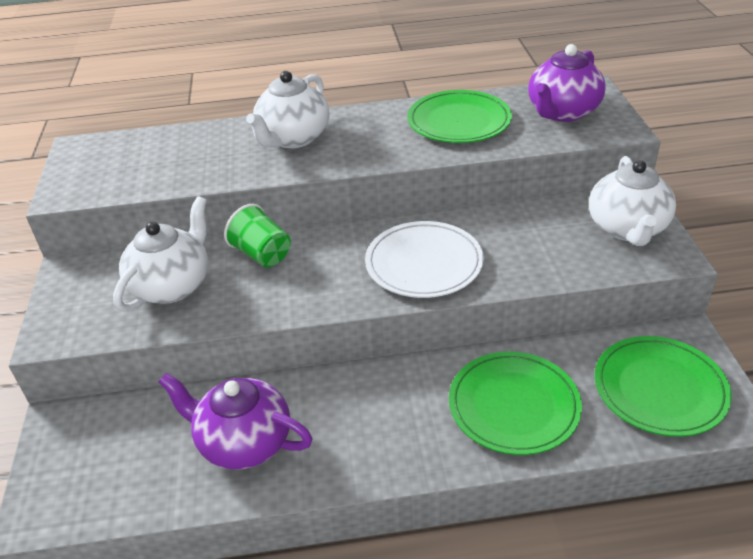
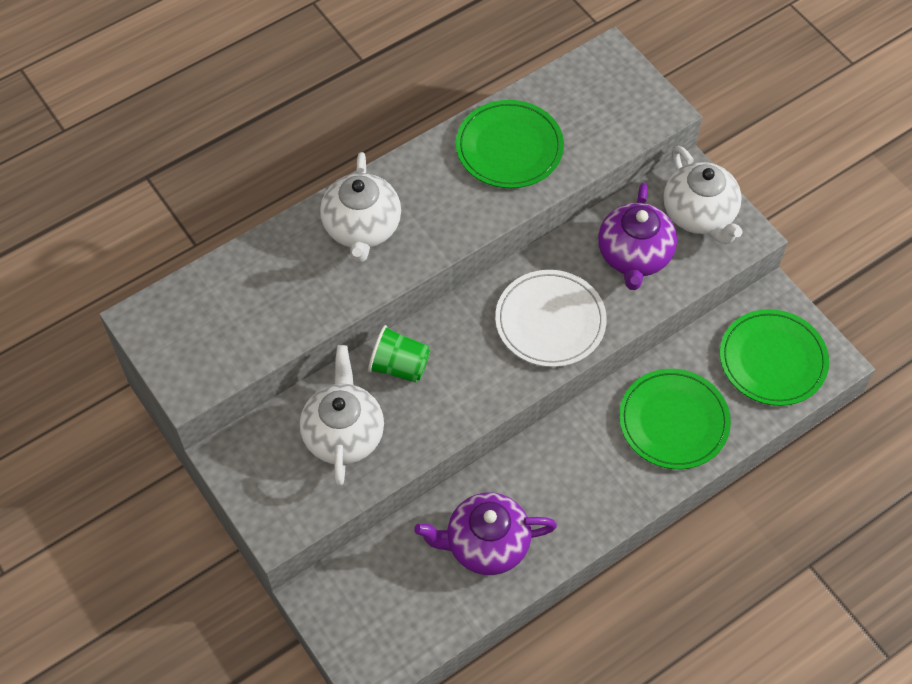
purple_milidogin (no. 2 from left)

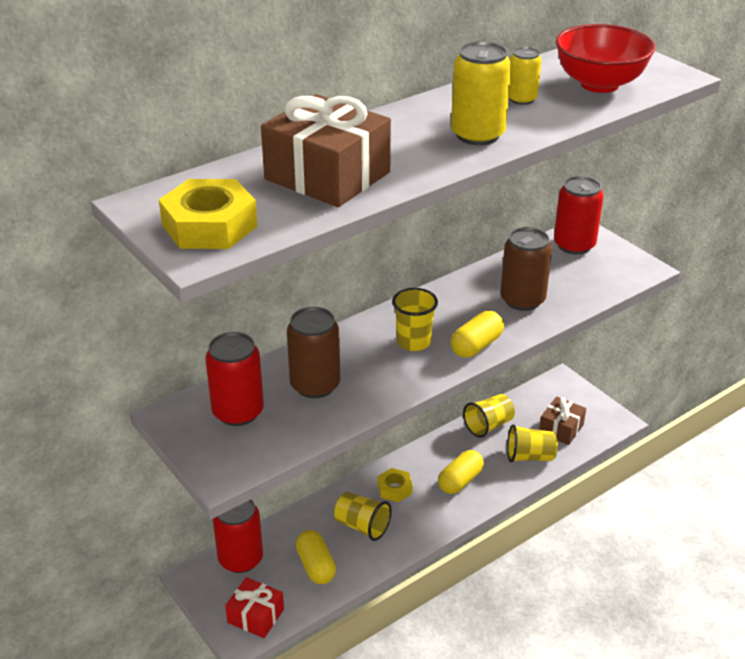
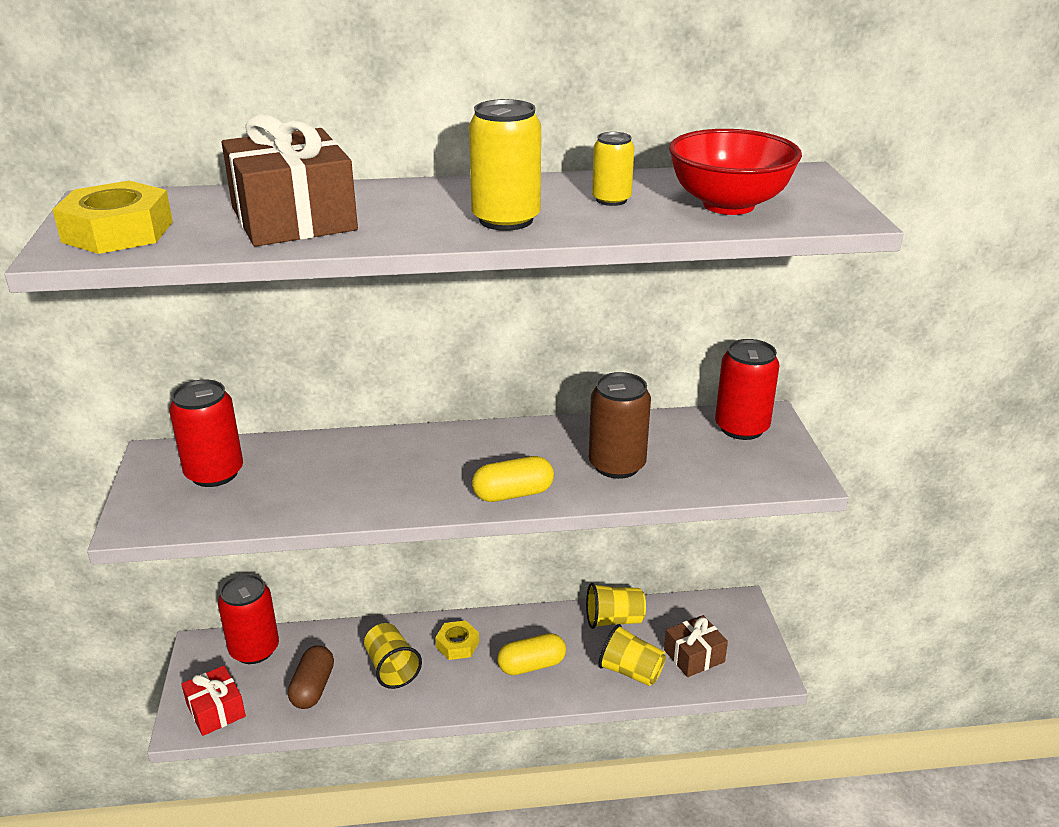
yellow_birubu (no. 2 from left in the first image); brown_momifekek (no. 1 from left in the first image); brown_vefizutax

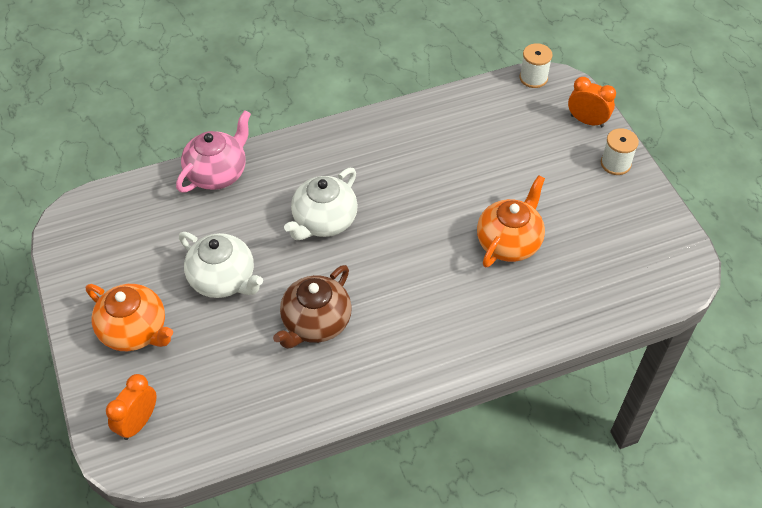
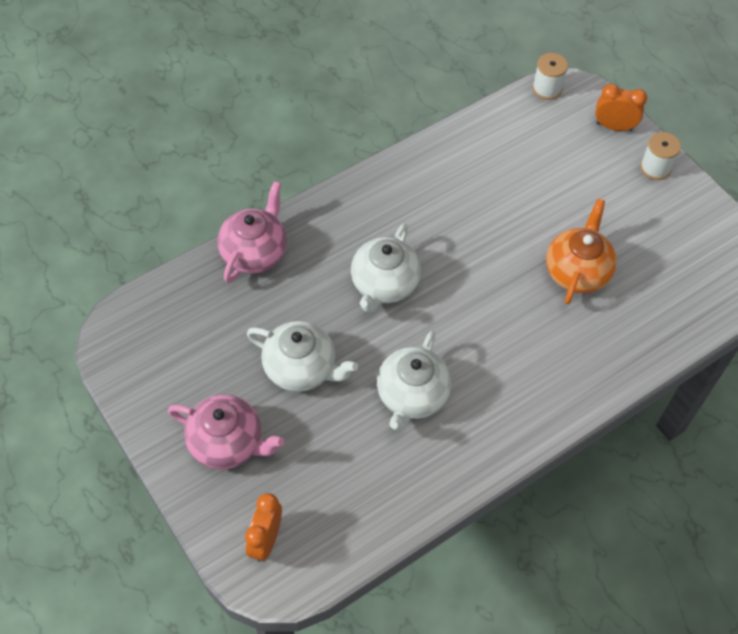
white_milidogin (no. 3 from left); pink_milidogin (no. 1 from left)

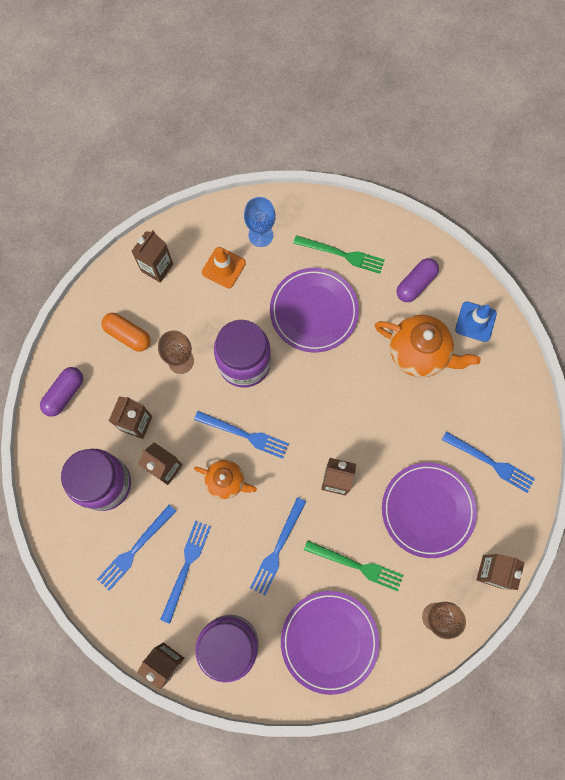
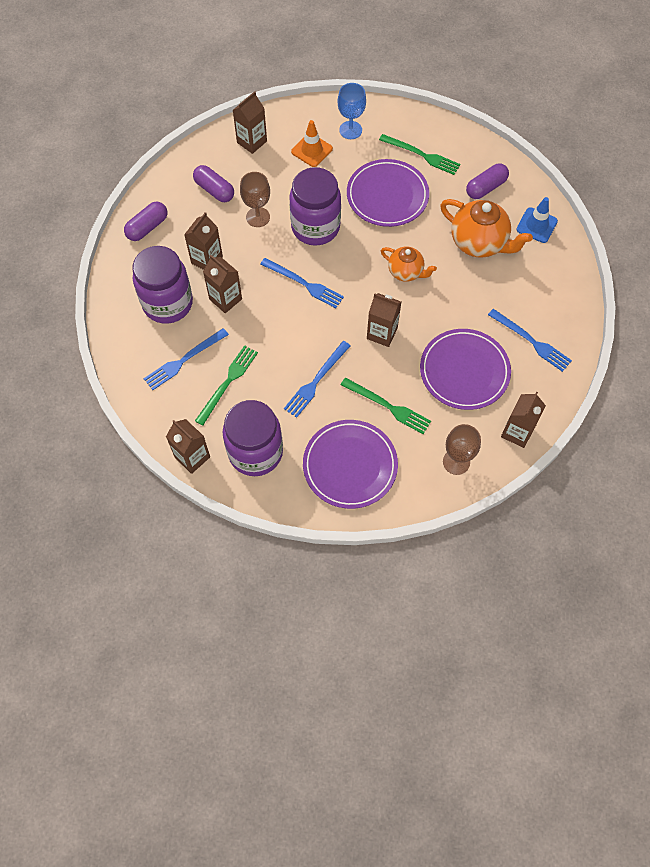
purple_vefizutax (no. 2 from left); orange_milidogin (no. 1 from left); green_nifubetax (no. 1 from left)

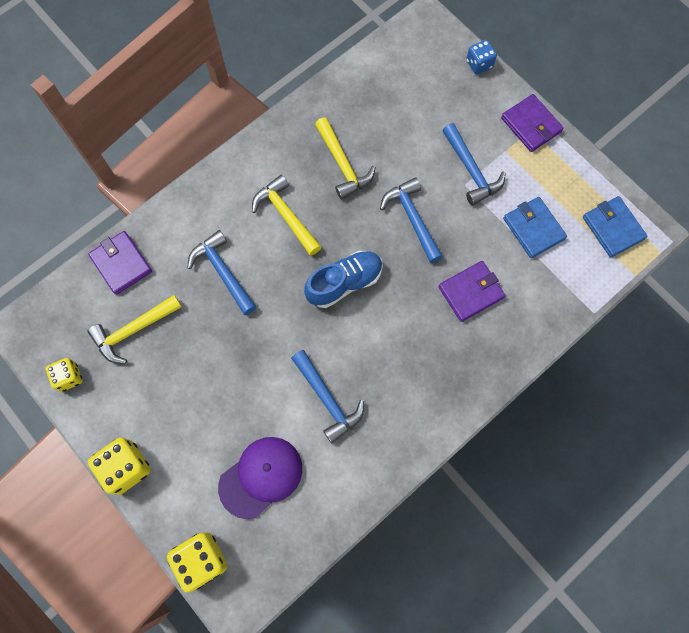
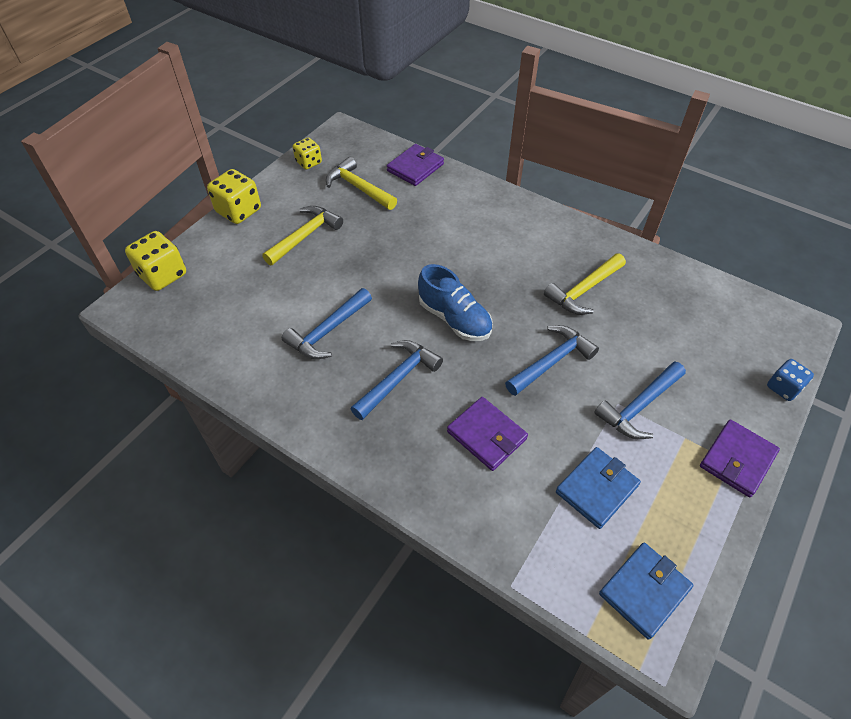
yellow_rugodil (no. 1 from left); blue_rugodil (no. 2 from left); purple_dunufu

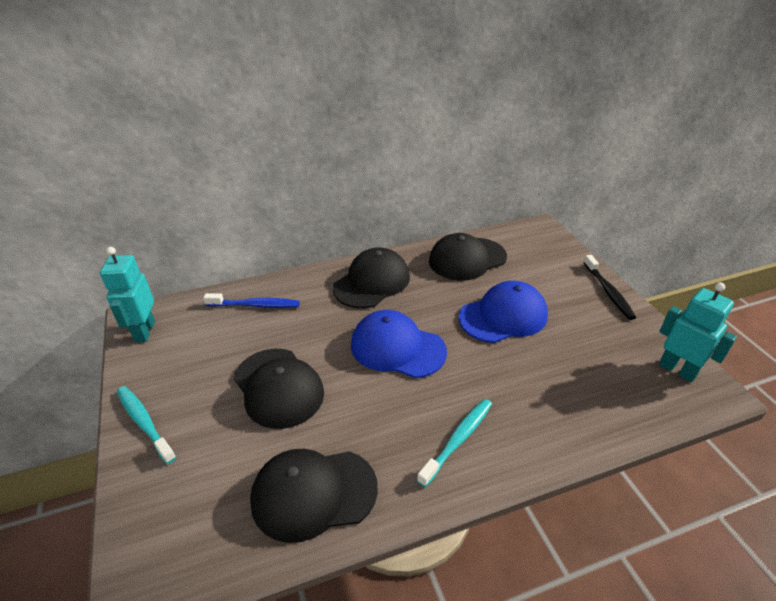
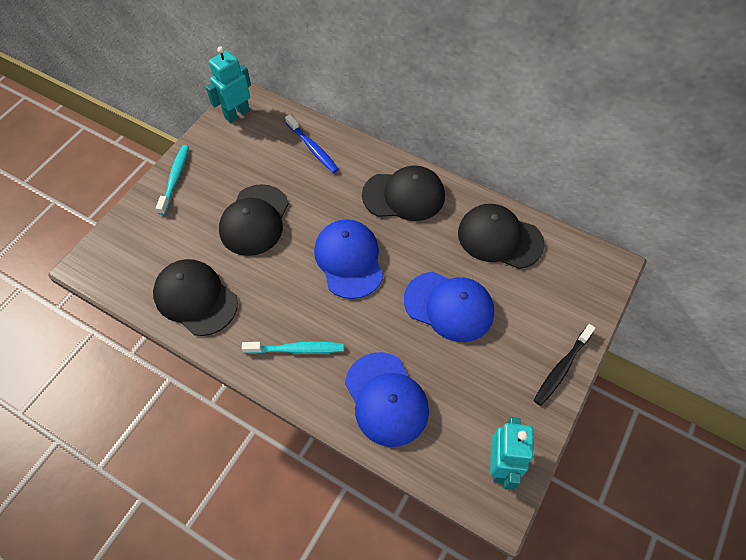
blue_dunufu (no. 2 from left)

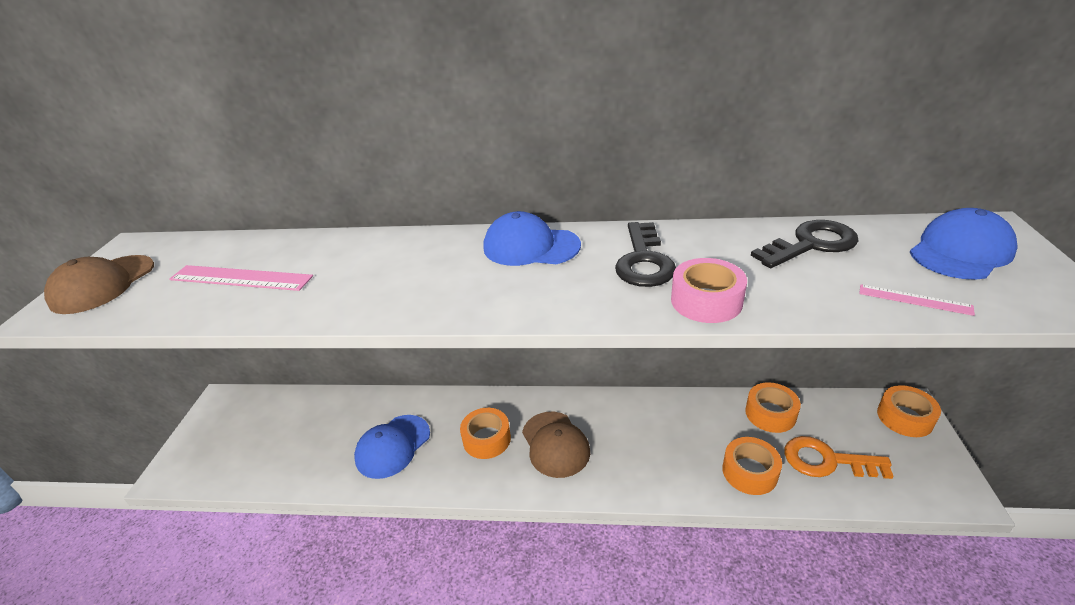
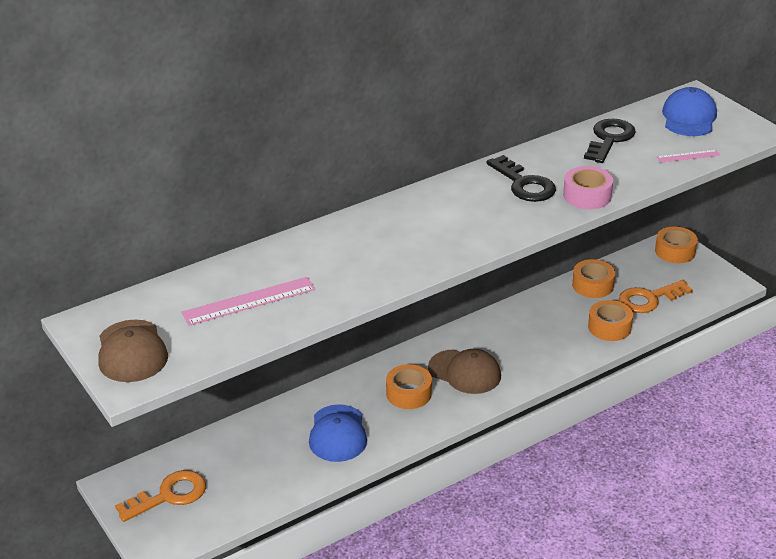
blue_dunufu (no. 2 from left in the first image); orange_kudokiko (no. 1 from left)

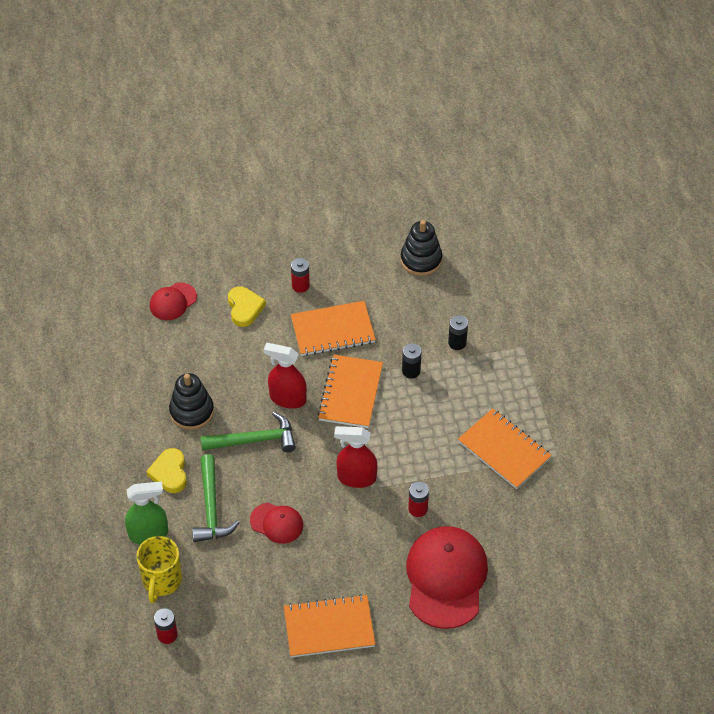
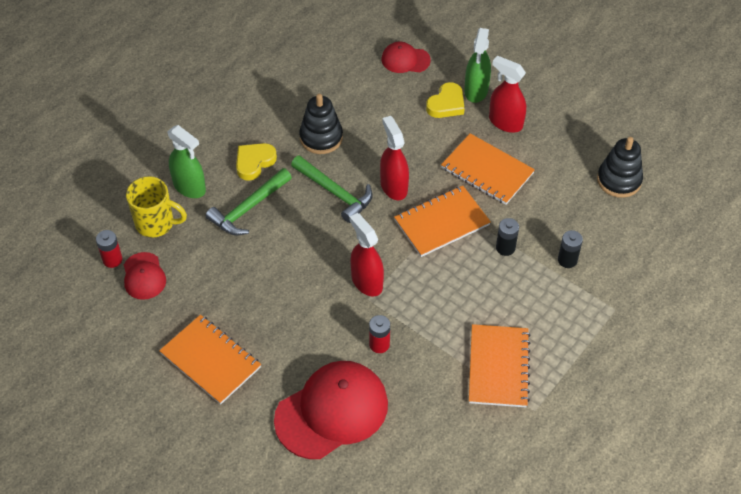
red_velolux (no. 3 from left); red_dunufu (no. 1 from left); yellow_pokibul; green_velolux (no. 2 from left)

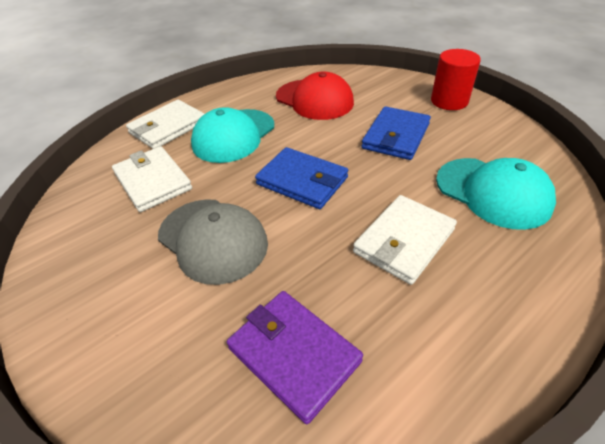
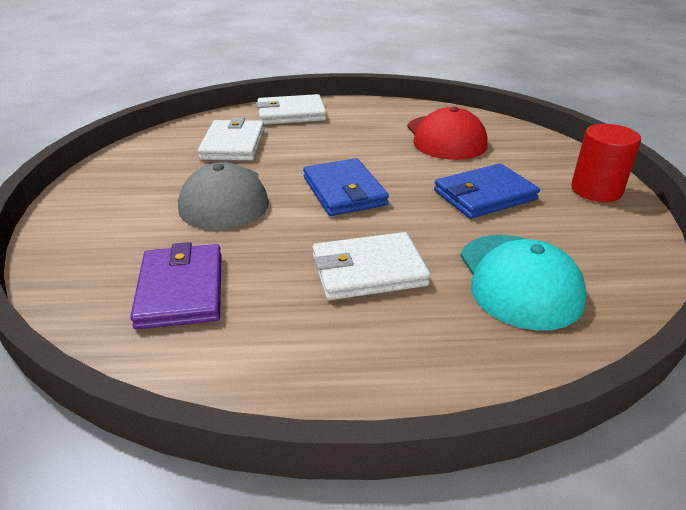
turquoise_dunufu (no. 1 from left in the first image)

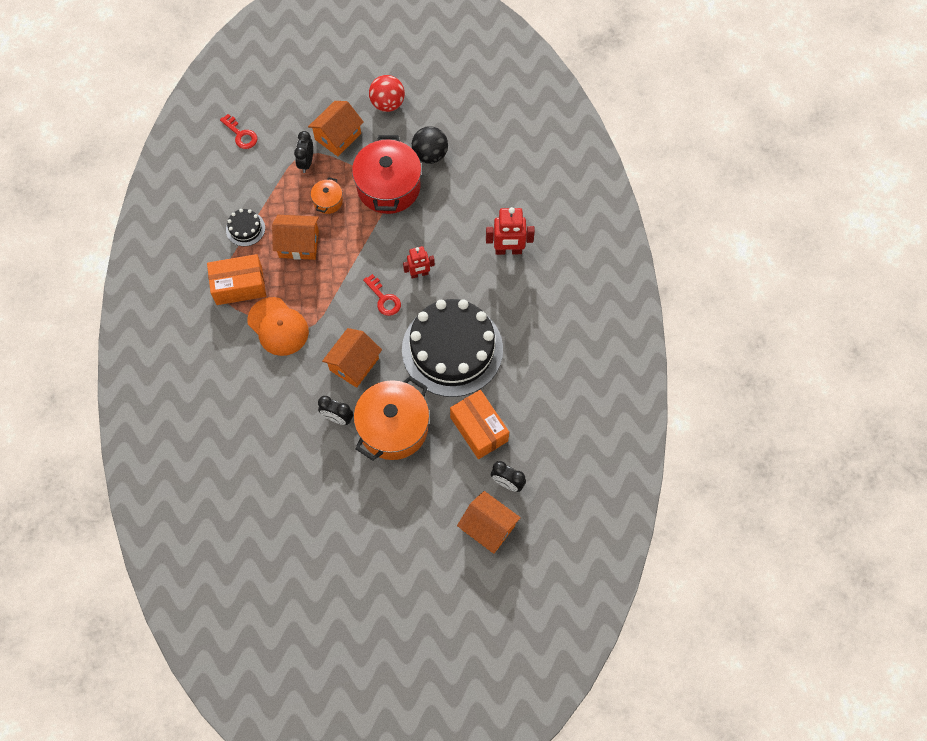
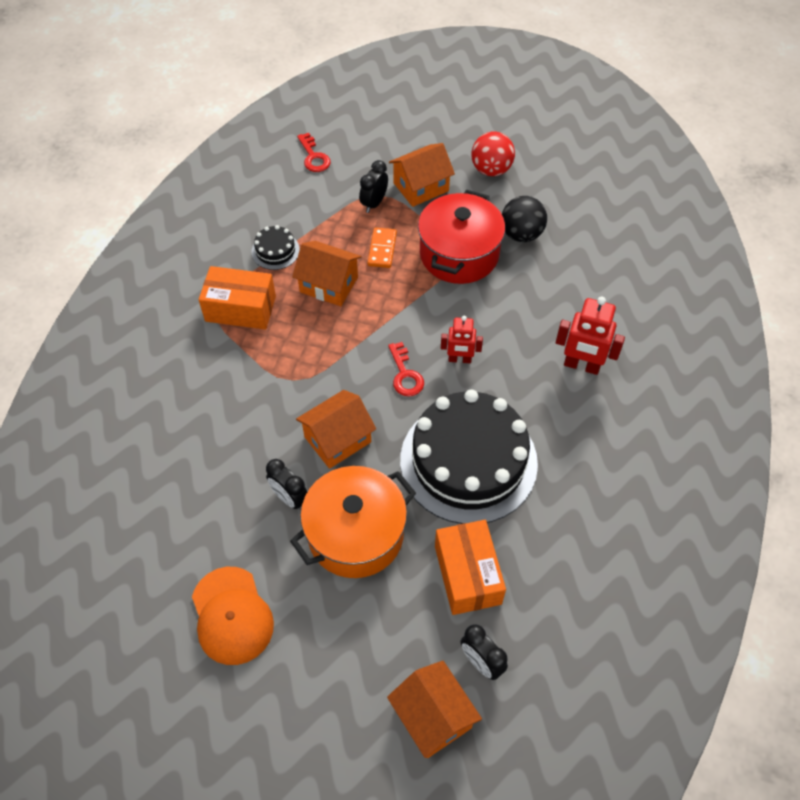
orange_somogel; orange_dunufu

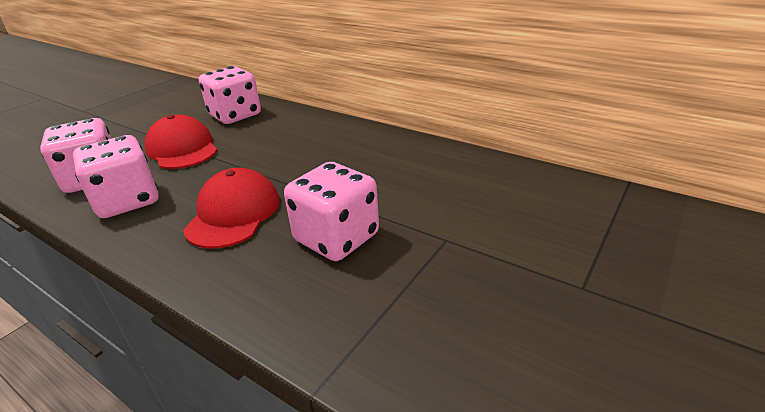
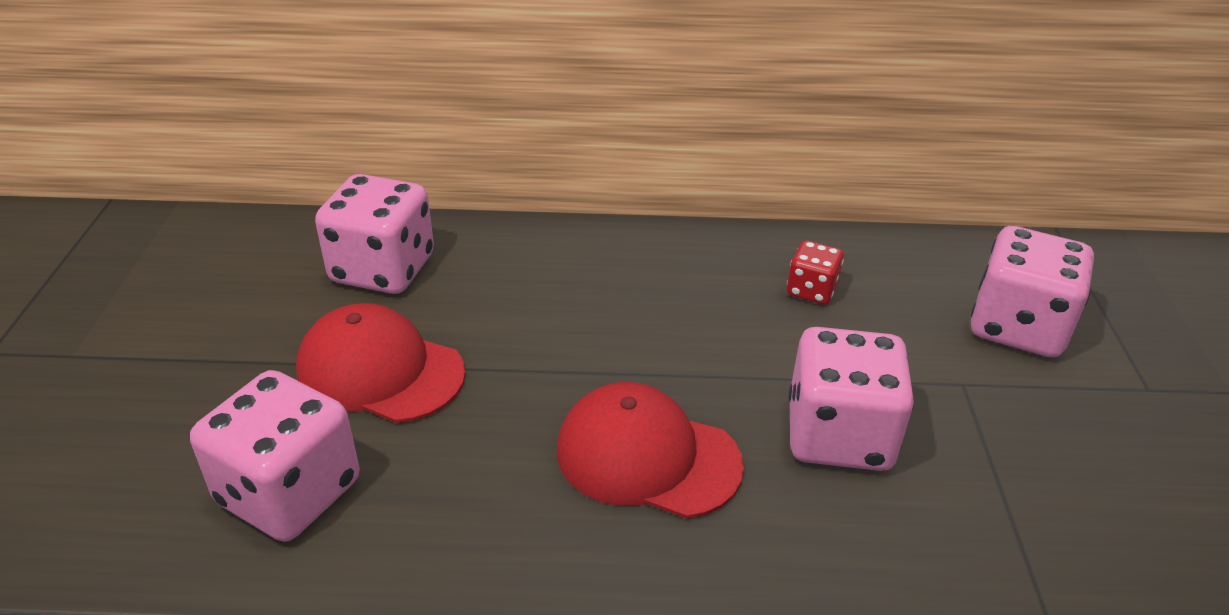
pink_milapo (no. 4 from left); red_dunufu (no. 2 from left); red_milapo

